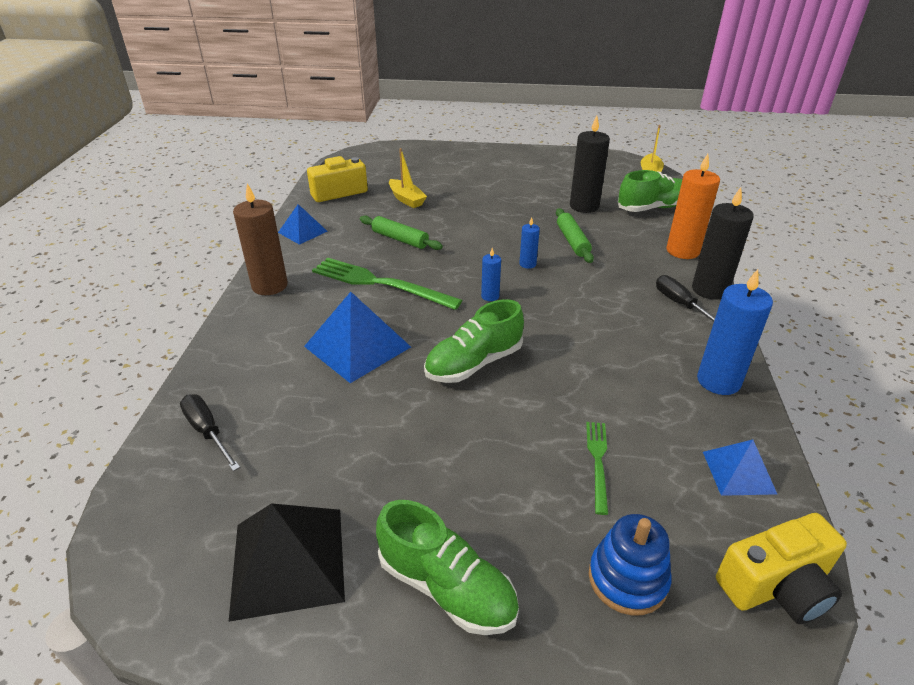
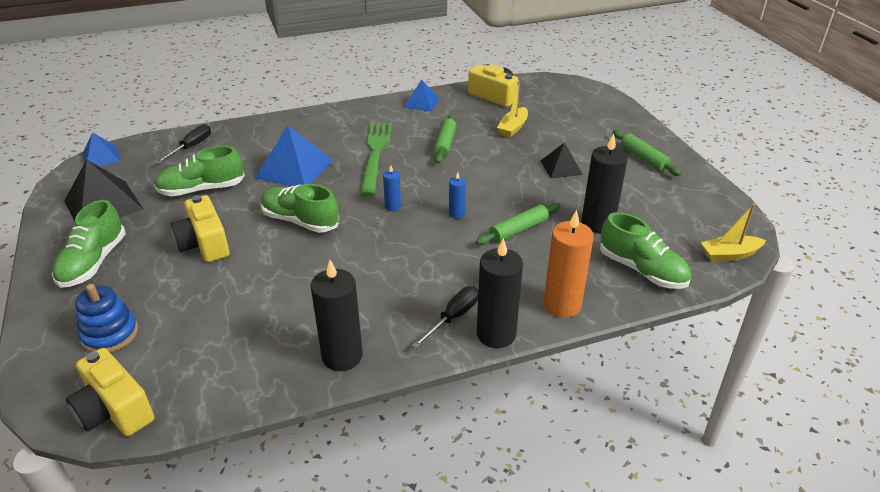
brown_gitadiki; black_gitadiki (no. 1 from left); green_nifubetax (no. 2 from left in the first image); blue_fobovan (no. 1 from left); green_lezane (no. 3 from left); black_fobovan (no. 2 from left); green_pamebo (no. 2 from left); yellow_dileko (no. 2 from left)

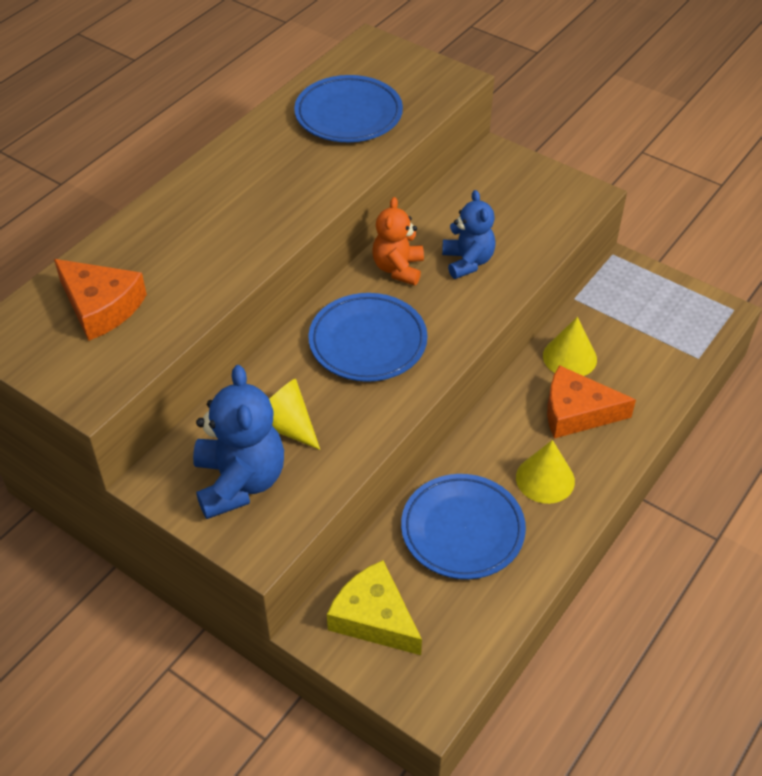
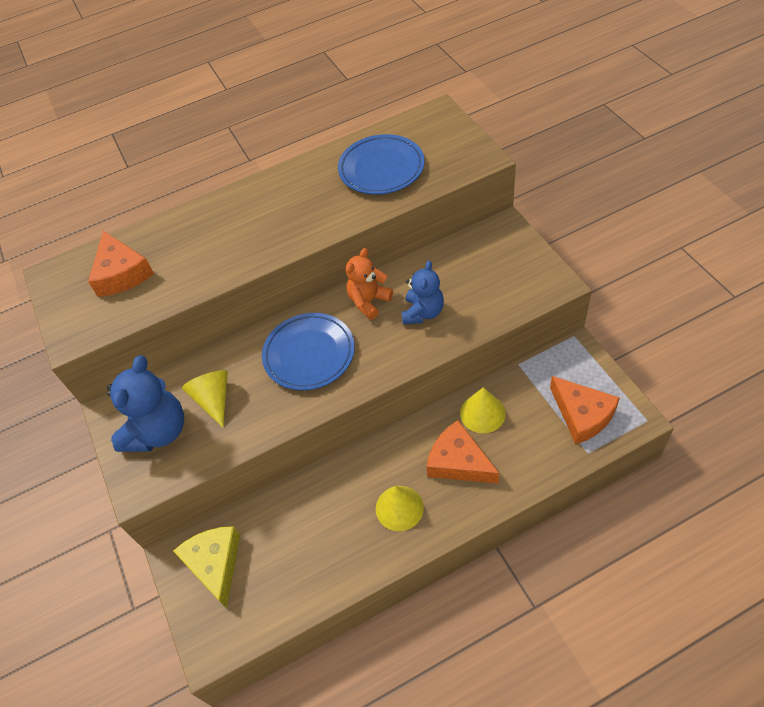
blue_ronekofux (no. 3 from left in the first image); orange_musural (no. 3 from left)

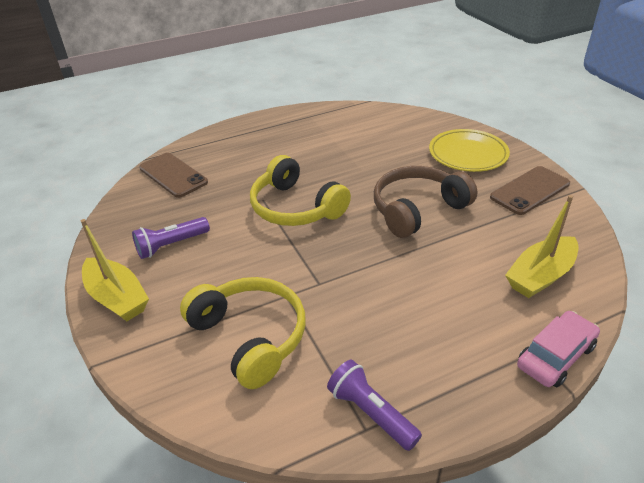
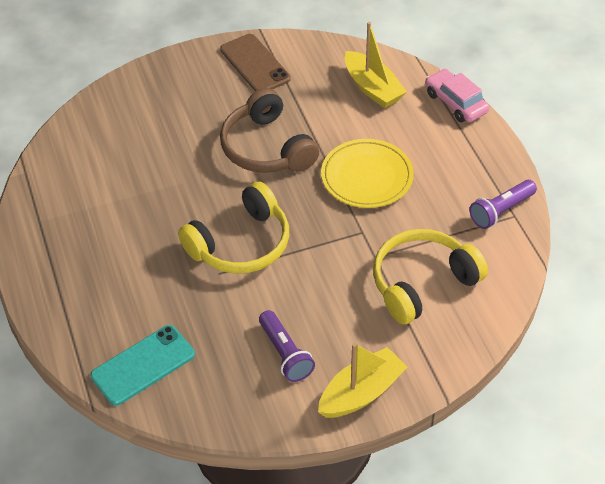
yellow_ronekofux; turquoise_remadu

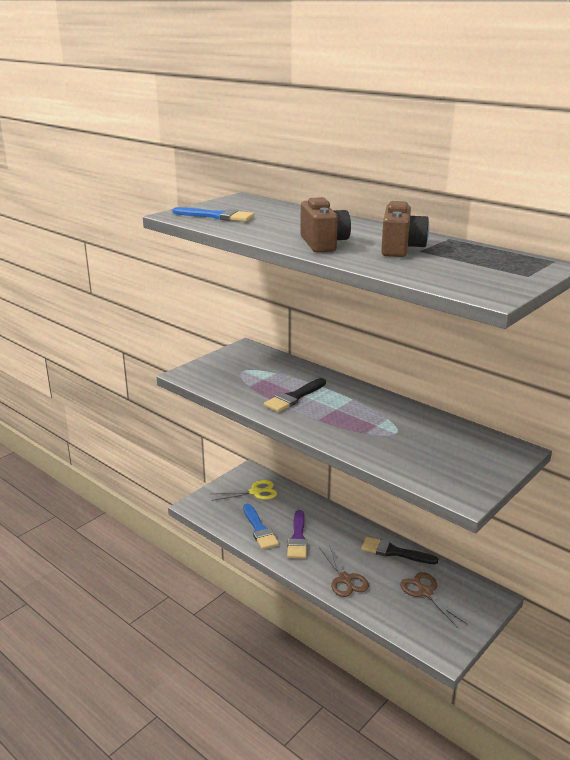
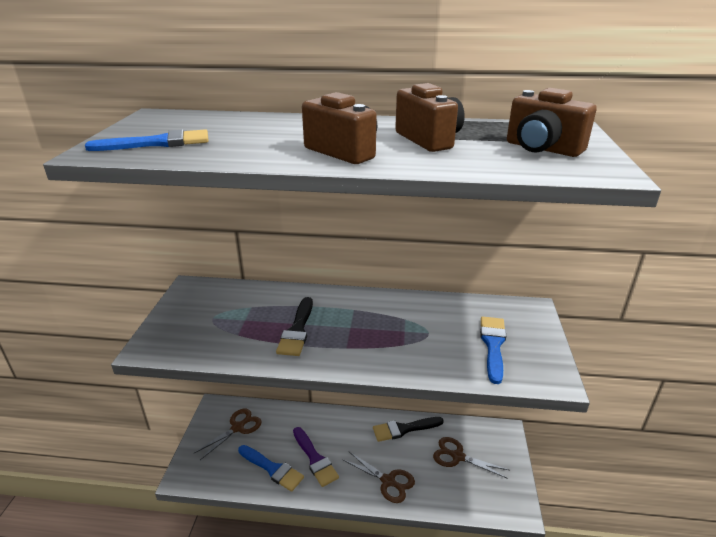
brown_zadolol (no. 1 from left); brown_dileko (no. 3 from left); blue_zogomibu (no. 3 from left)

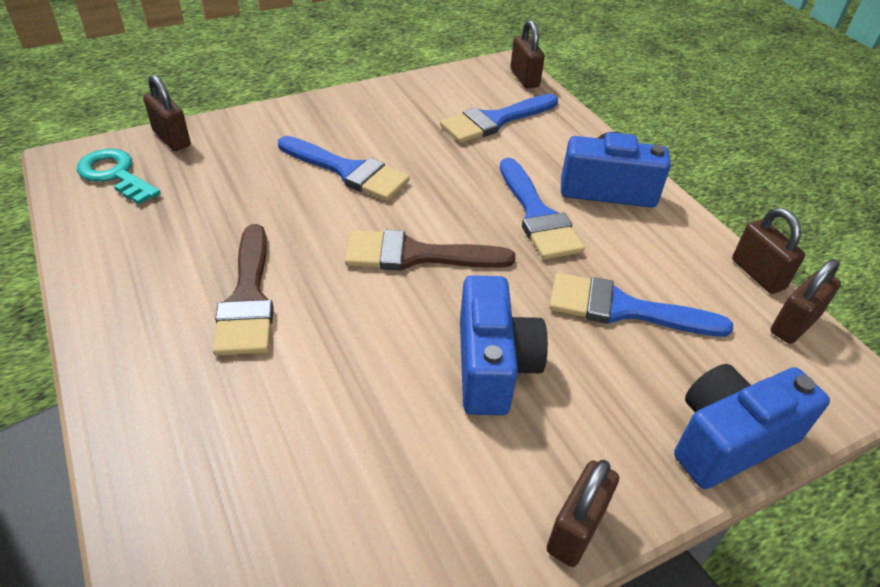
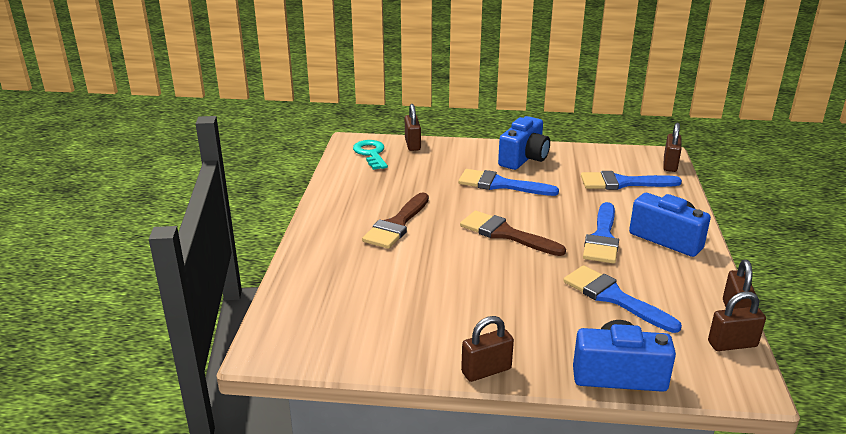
blue_zogomibu (no. 1 from left); blue_dileko (no. 1 from left)

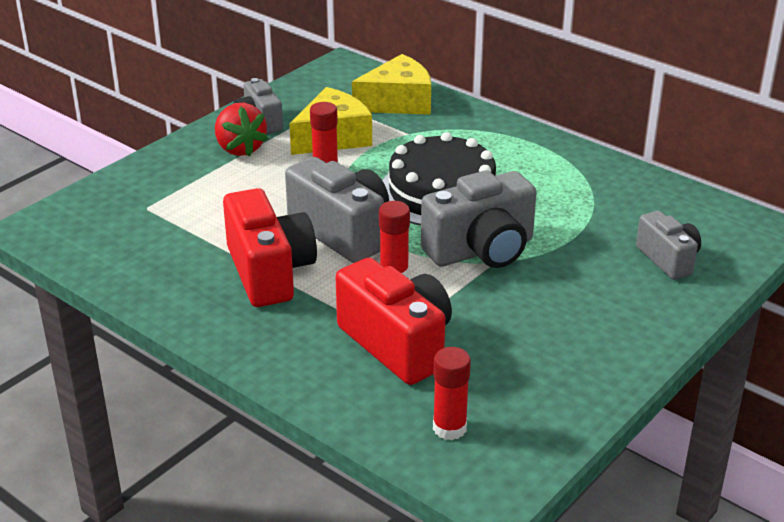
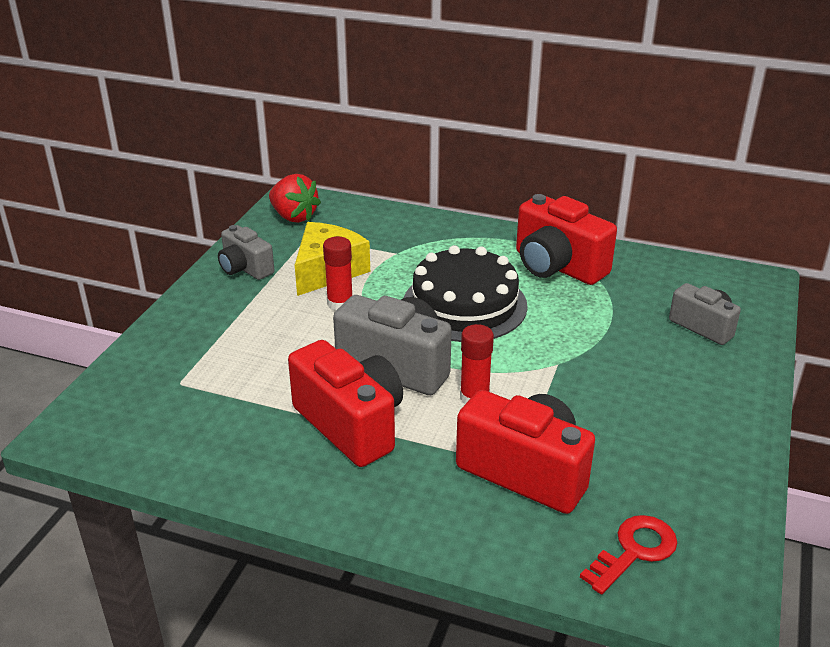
yellow_musural (no. 2 from left in the first image); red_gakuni; grey_dileko (no. 3 from left in the first image); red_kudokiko; red_dileko (no. 3 from left)

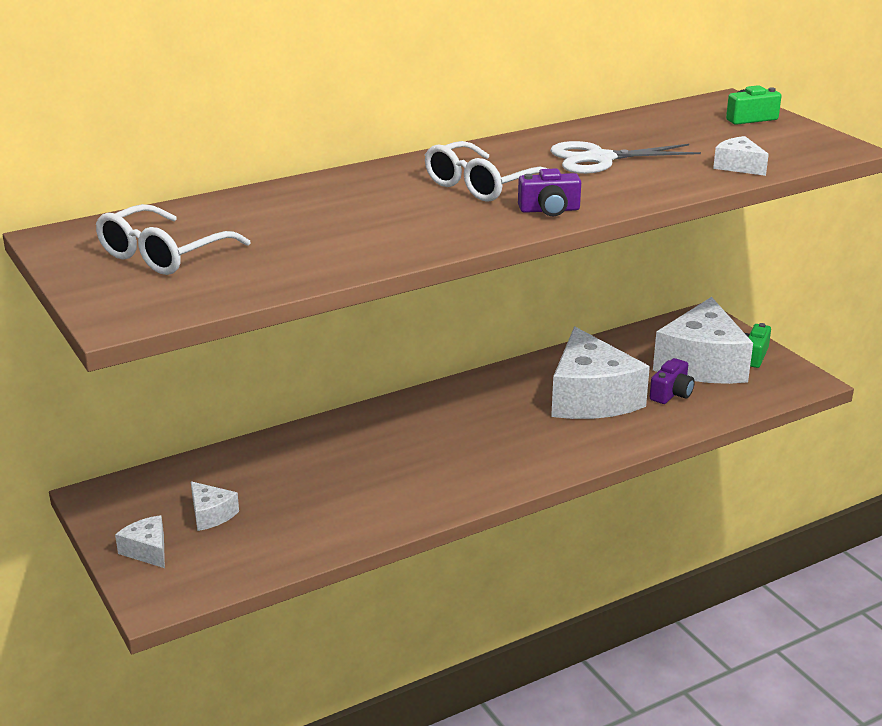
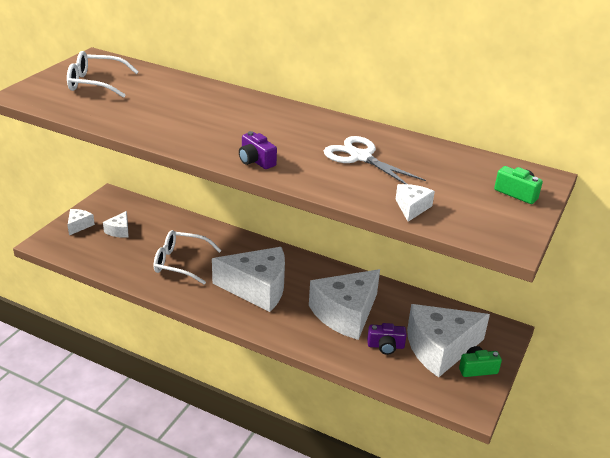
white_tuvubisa (no. 2 from left); white_musural (no. 3 from left)

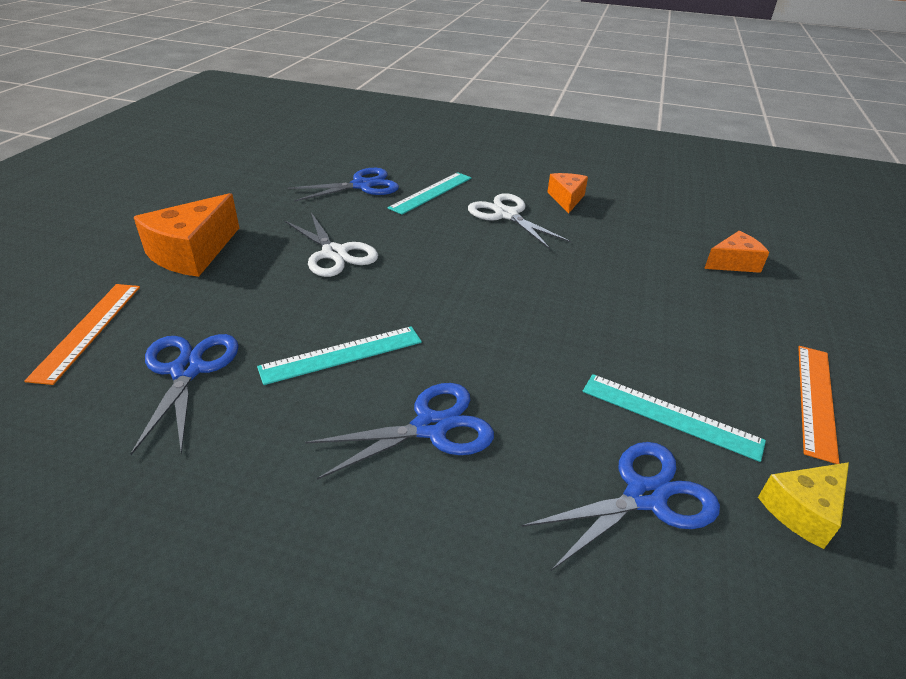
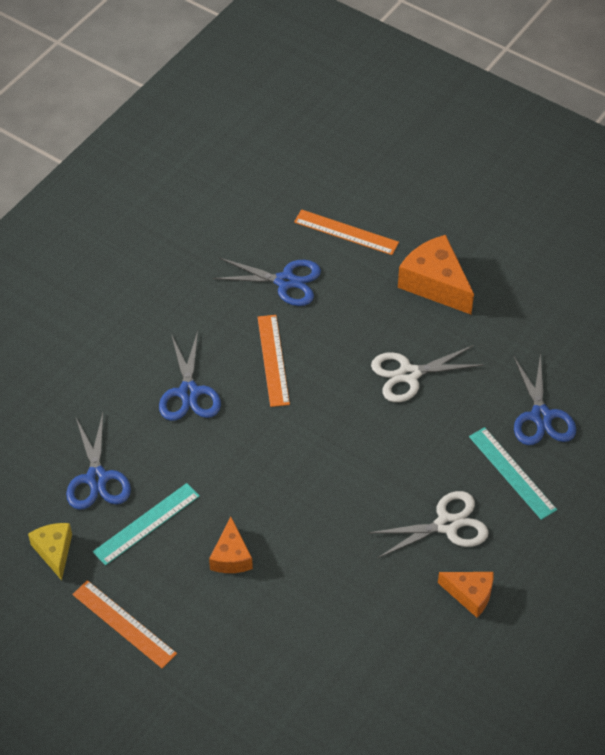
orange_musural (no. 1 from left); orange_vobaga (no. 2 from left)

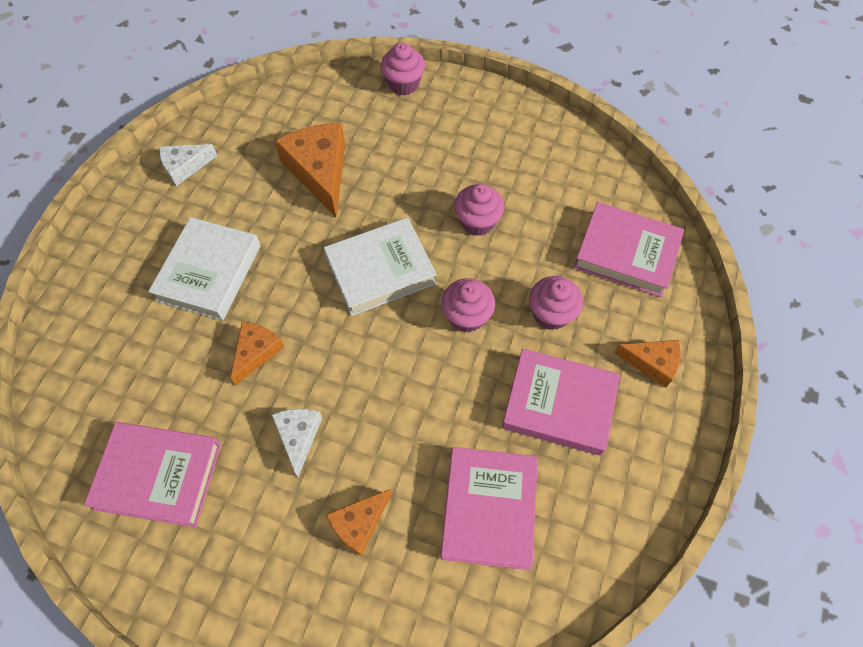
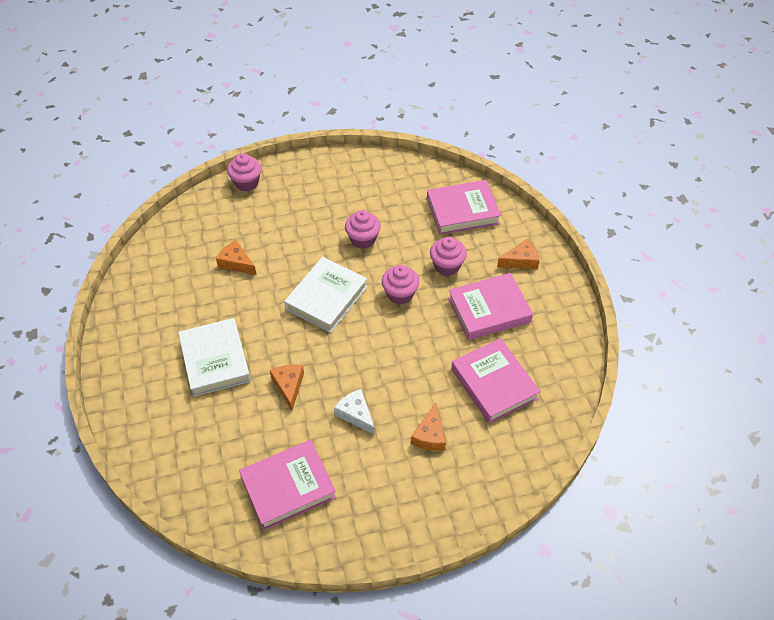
orange_musural (no. 1 from left); white_musural (no. 1 from left in the first image)

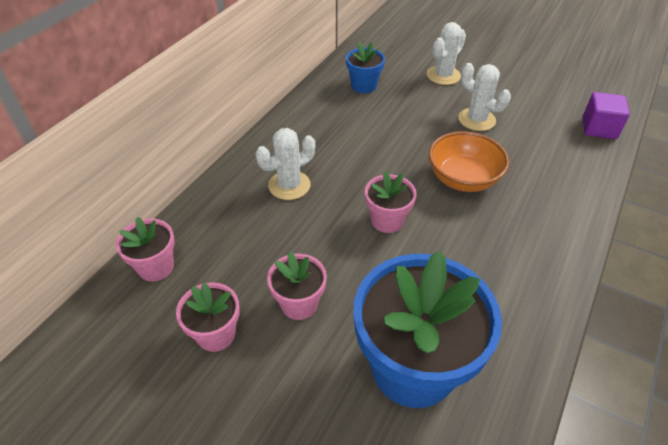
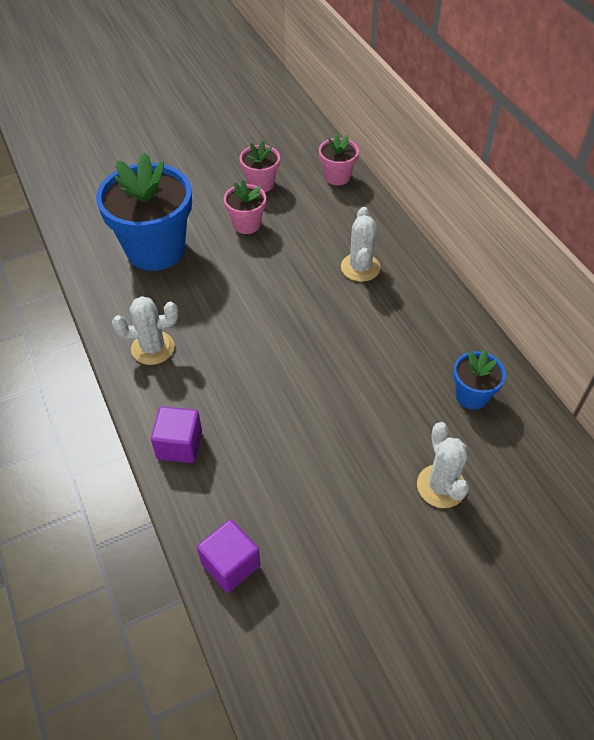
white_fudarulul (no. 1 from left); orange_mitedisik; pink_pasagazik (no. 4 from left in the first image); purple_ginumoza (no. 1 from left)

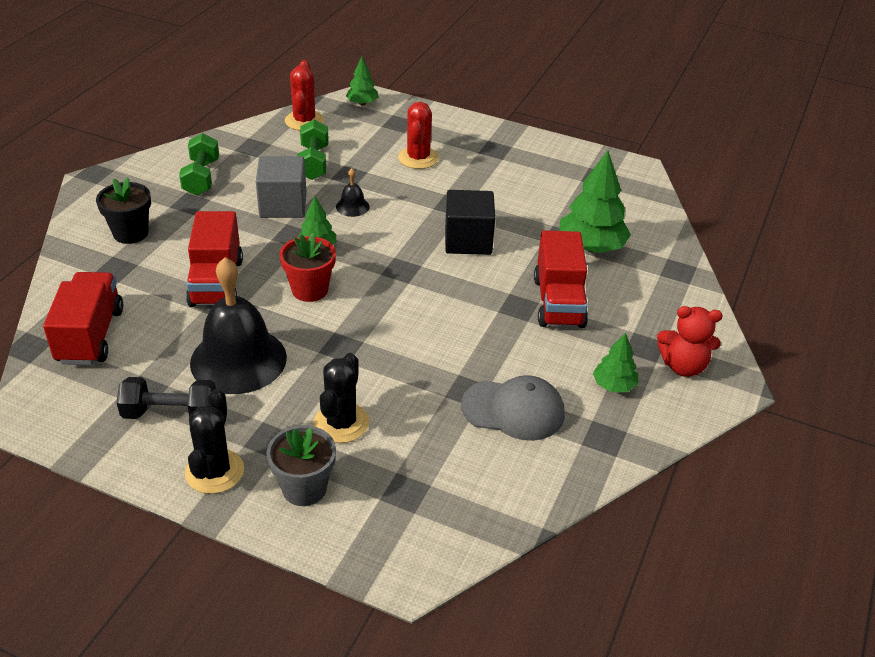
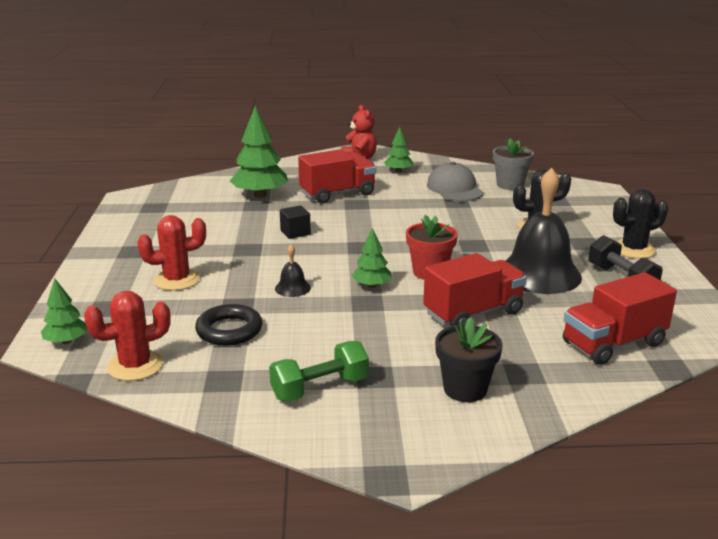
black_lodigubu; grey_ginumoza; black_ginumoza; grey_pasagazik

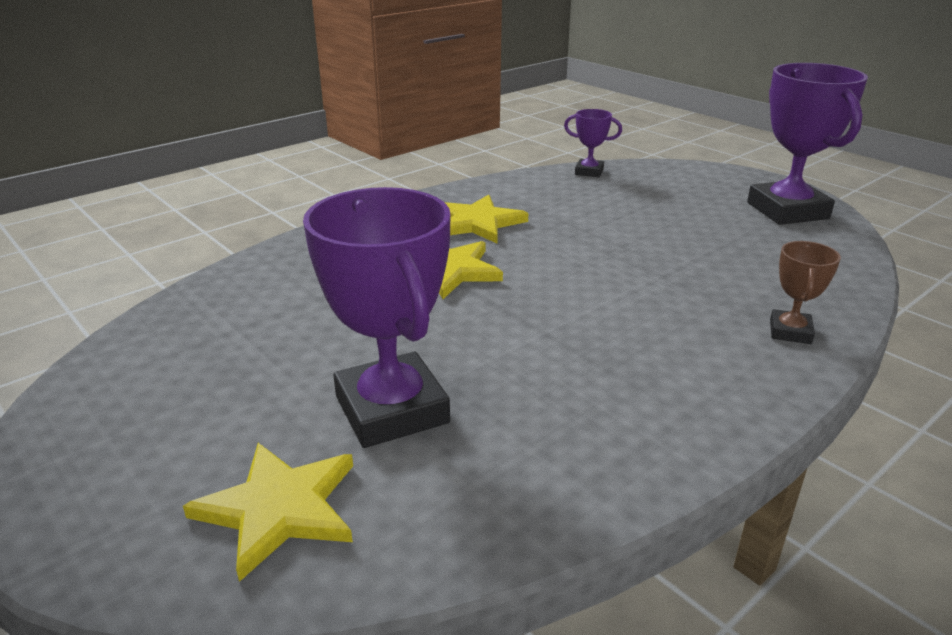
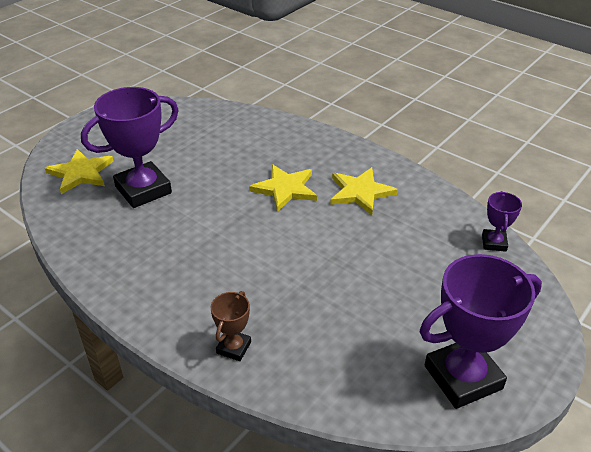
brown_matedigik

